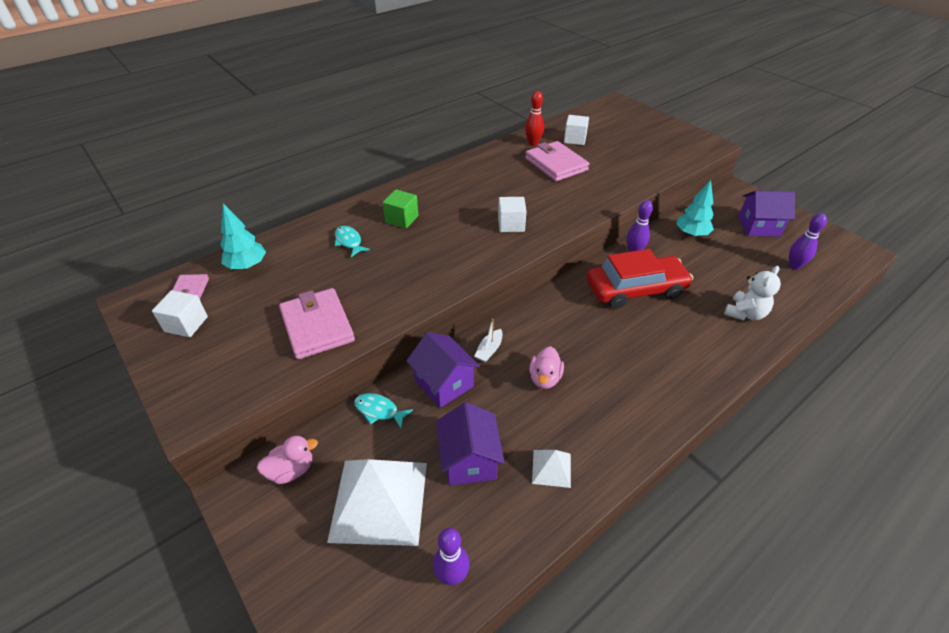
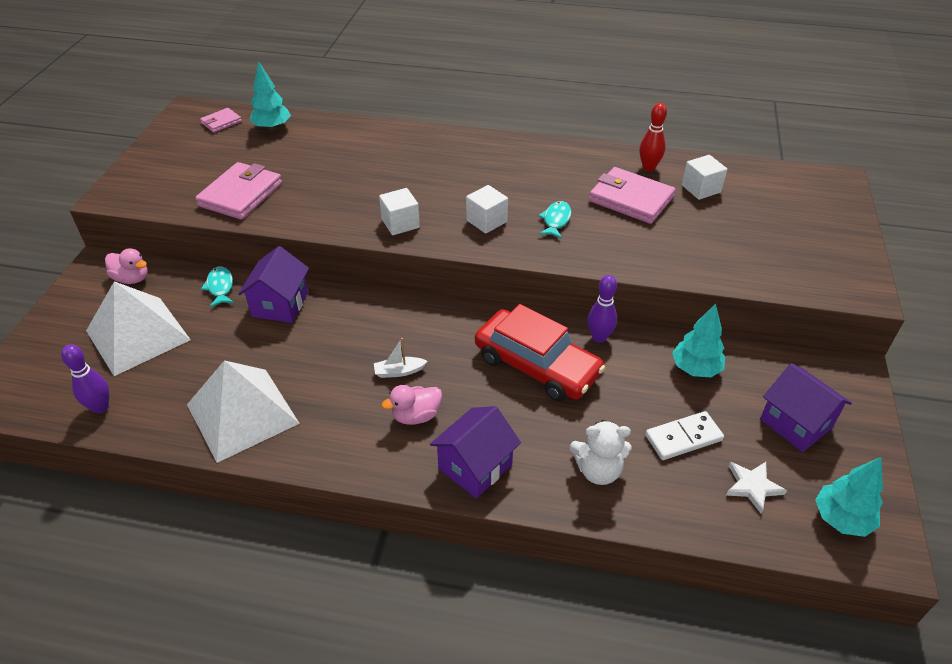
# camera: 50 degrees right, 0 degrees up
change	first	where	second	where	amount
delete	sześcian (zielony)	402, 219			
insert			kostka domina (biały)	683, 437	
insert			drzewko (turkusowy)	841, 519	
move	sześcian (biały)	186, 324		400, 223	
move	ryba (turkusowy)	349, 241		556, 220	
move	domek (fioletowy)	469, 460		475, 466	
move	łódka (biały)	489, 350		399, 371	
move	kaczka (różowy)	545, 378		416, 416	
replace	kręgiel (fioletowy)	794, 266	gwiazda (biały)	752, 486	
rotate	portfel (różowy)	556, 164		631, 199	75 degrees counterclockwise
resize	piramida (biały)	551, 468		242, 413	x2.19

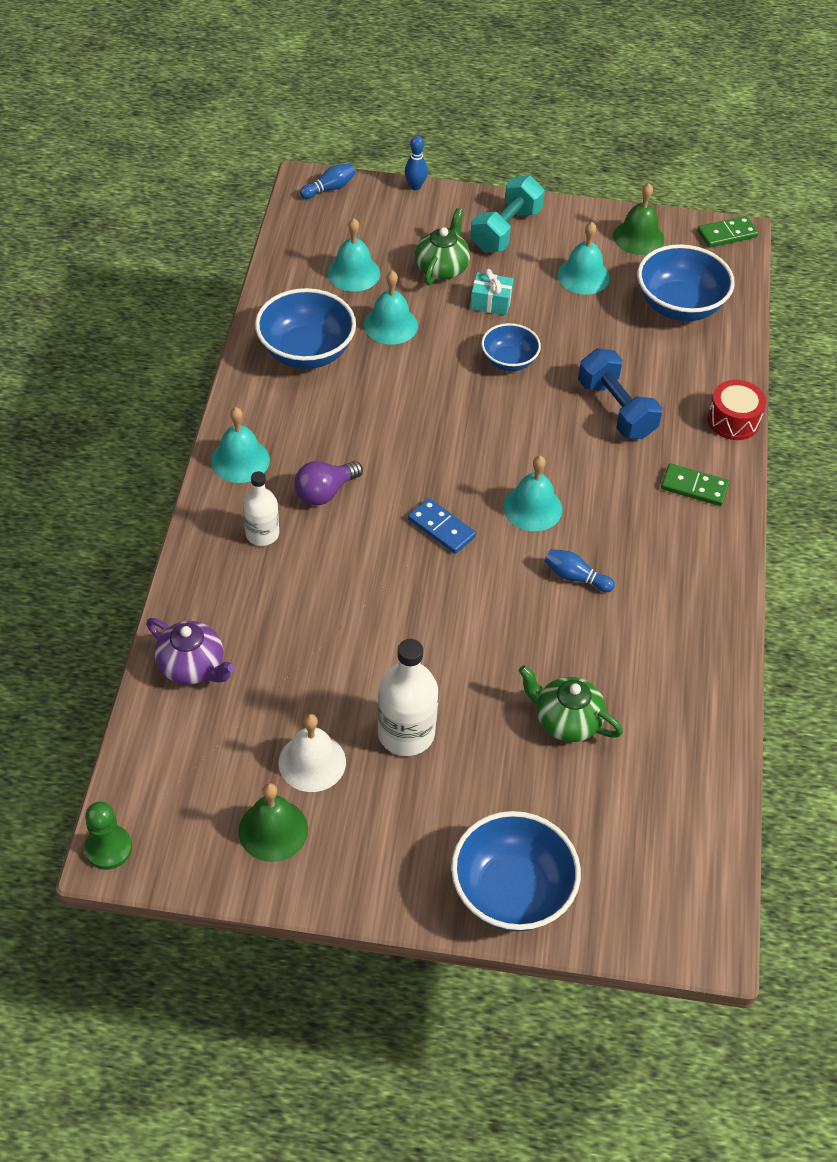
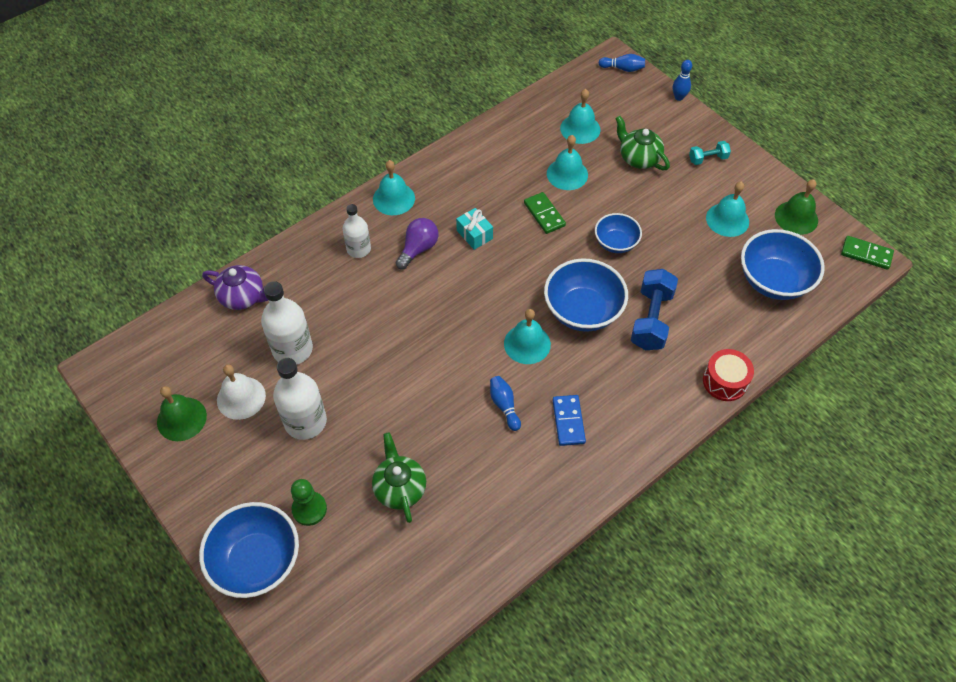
# camera: 45 degrees right, 5 degrees up
change	first	where	second	where	amount
insert			butelka (biały)	292, 349	
move	pionek (zielony)	108, 848		309, 509	
move	miska (niebieski)	306, 352		582, 311	
move	kostka domina (niebieski)	441, 528		568, 421	
move	prezent (turkusowy)	491, 302		474, 234	
move	kostka domina (zielony)	694, 487		544, 214	
rotate	imbryk (fioletowy)	192, 666		243, 297	60 degrees counterclockwise
rotate	żarówka (fioletowy)	325, 492		418, 249	120 degrees clockwise
rotate	imbryk (zielony)	442, 268		638, 158	105 degrees counterclockwise
resize	hantel (turkusowy)	506, 230		708, 159	x0.54

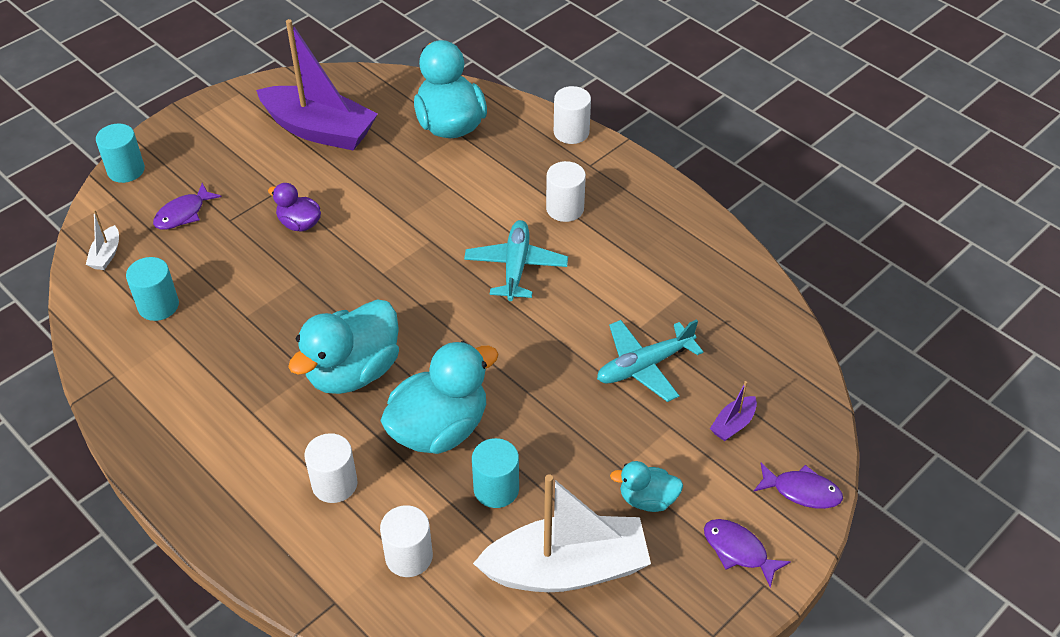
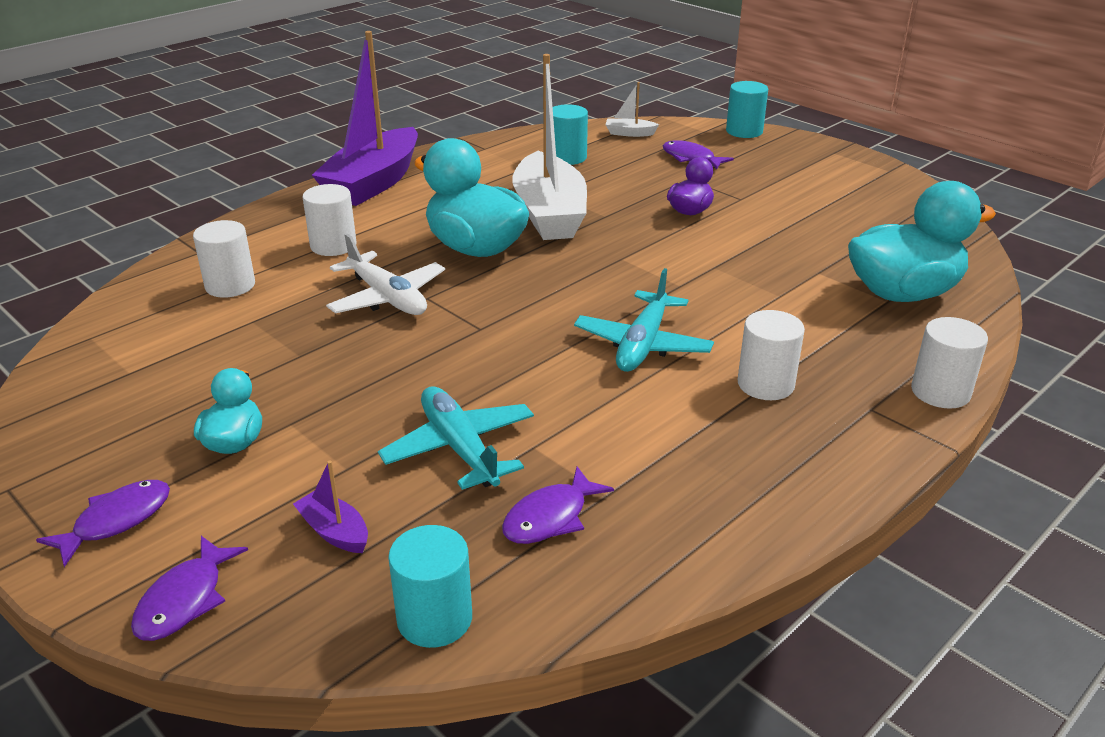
# camera: 90 degrees right, 15 degrees down
change	first	where	second	where	amount
insert			ryba (fioletowy)	550, 517	
move	łódka (fioletowy)	320, 130		373, 183	
move	walec (turkusowy)	496, 489		434, 618	
move	łódka (biały)	567, 569		549, 214	
replace	kaczka (turkusowy)	439, 429	samolot (biały)	387, 298	
rotate	samolot (turkusowy)	516, 267		642, 344	105 degrees clockwise

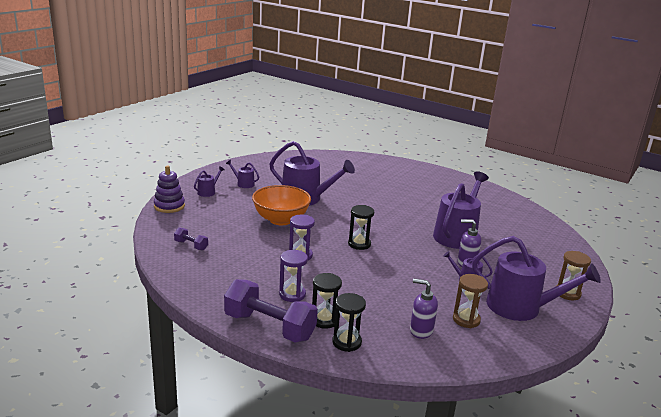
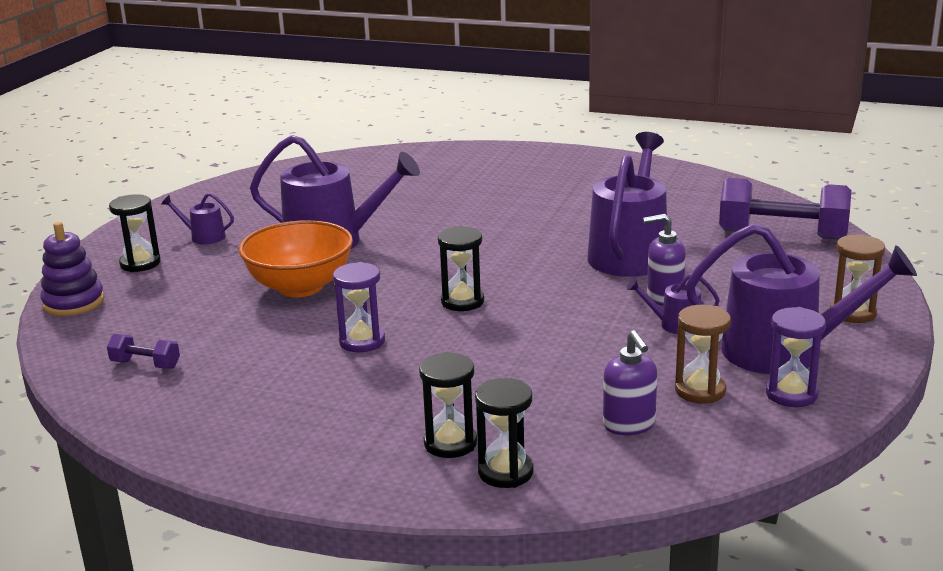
# camera: 10 degrees left, 0 degrees up
change	first	where	second	where	amount
move	hantel (fioletowy)	269, 327		782, 235	
move	klepsydra (fioletowy)	292, 294		791, 394	
replace	konewka (fioletowy)	208, 192	klepsydra (czarny)	140, 263	
rotate	dozownik mydła (fioletowy)	421, 331		629, 425	120 degrees counterclockwise

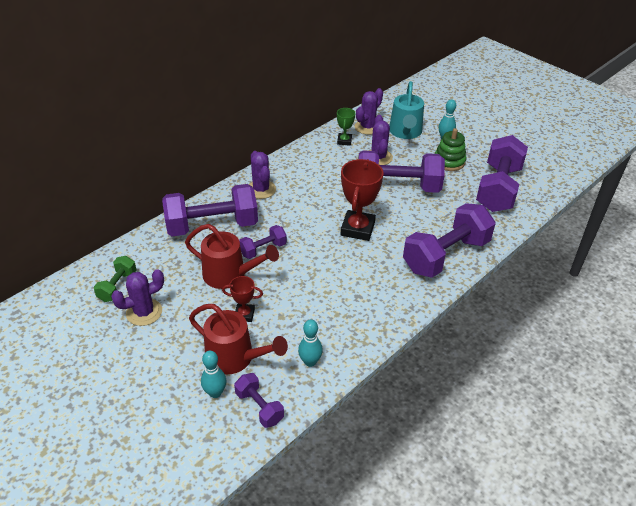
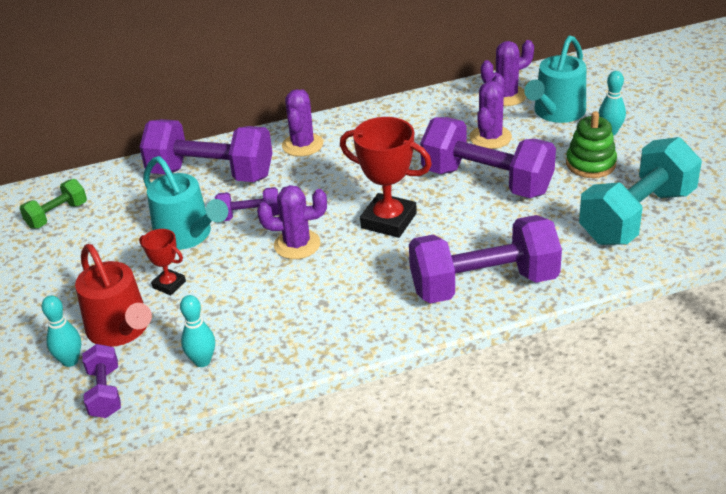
# camera: 30 degrees right, 5 degrees down
change	first	where	second	where	amount
delete	puchar (zielony)	344, 141			
move	kaktus (fioletowy)	144, 312		297, 244	
recolor	konewka (czerwony)	230, 275	konewka (turkusowy)	188, 235	
recolor	hantel (fioletowy)	498, 189	hantel (turkusowy)	637, 216	
rotate	puchar (czerwony)	357, 229		388, 221	75 degrees clockwise

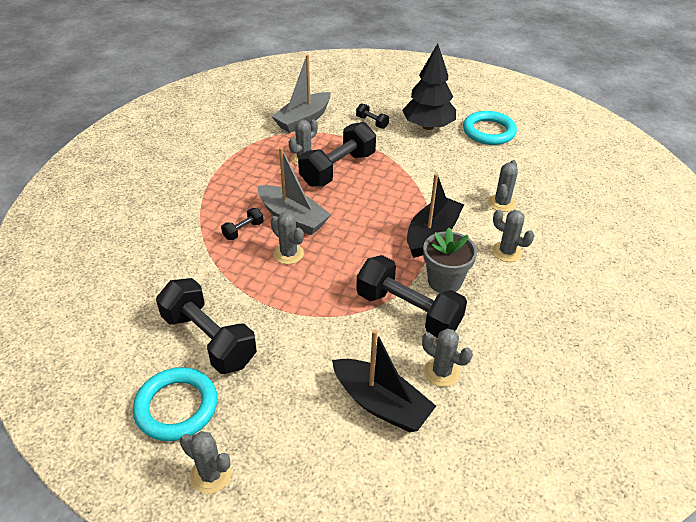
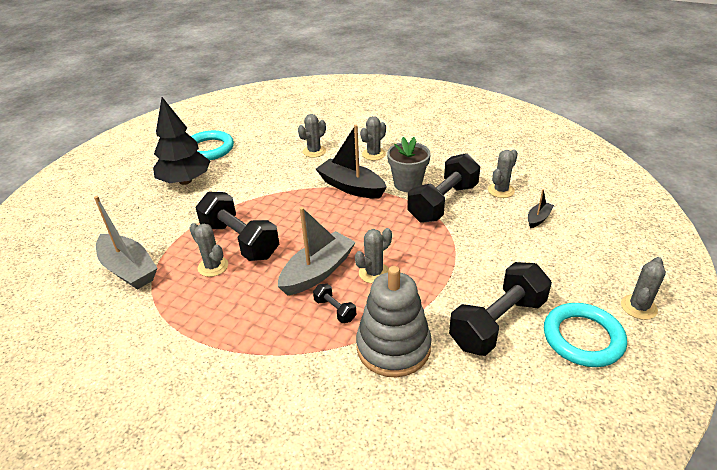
# camera: 85 degrees left, 5 degrees down
change	first	where	second	where	amount
delete	hantel (czarny)	372, 122			
insert			zabawka nakładanka (szary)	393, 347	
rotate	kaktus (szary)	501, 203		314, 151	75 degrees counterclockwise
resize	łódka (czarny)	381, 404		538, 218	x0.49

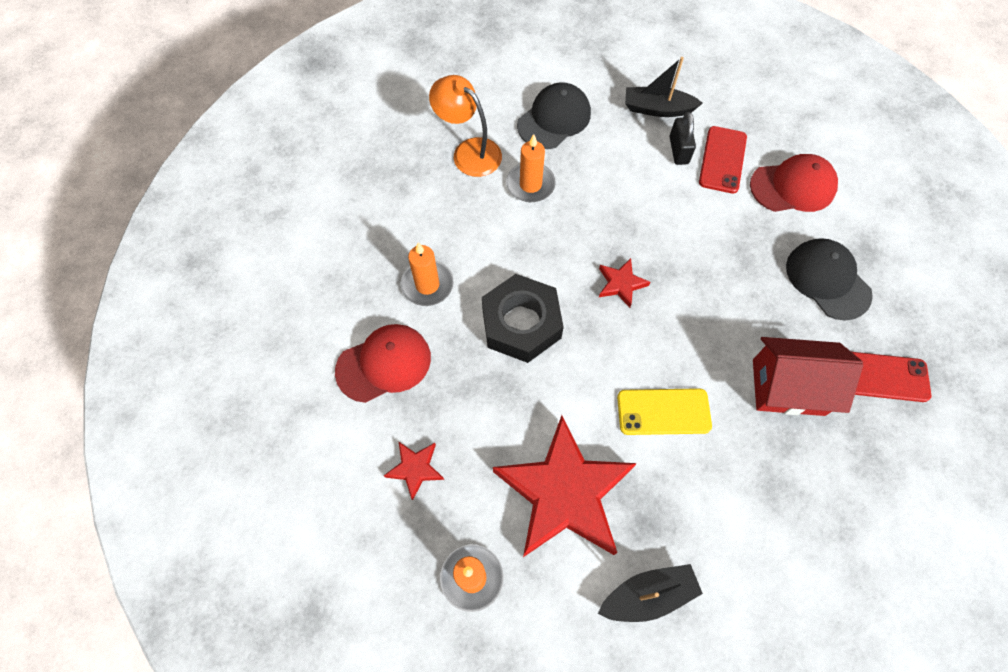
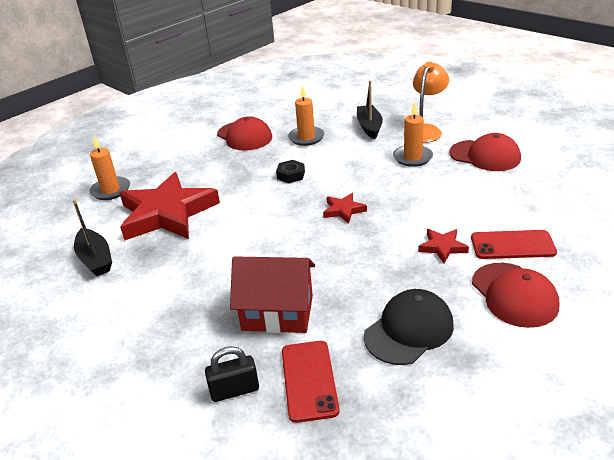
# camera: 80 degrees right, 30 degrees down
change	first	where	second	where	amount
delete	telefon (żółty)	663, 412			
move	gwiazda (czerwony)	415, 469		442, 247	
move	łódka (czarny)	657, 109		369, 127	
move	kłódka (czarny)	678, 150		234, 390	
recolor	czapka (czarny)	554, 119	czapka (czerwony)	485, 156	
rotate	domek (czerwony)	788, 387		277, 313	75 degrees counterclockwise
resize	nakrętka (czarny)	521, 323		291, 175	x0.47

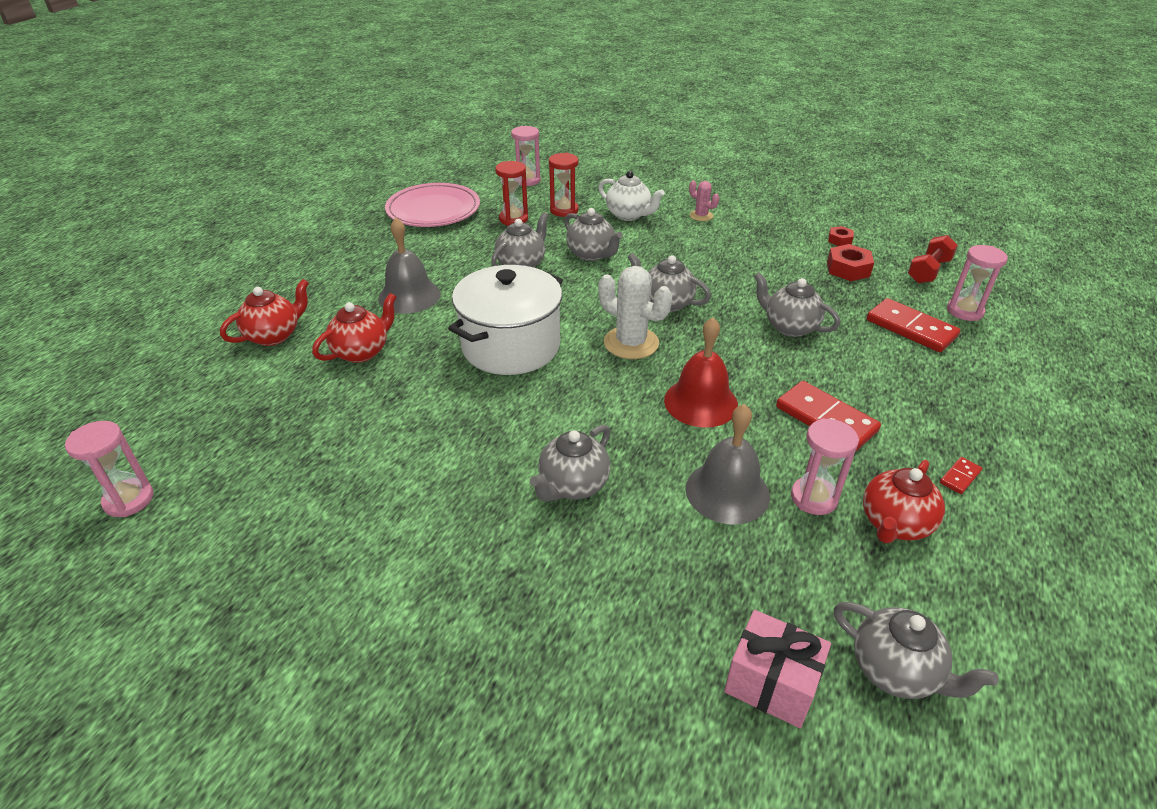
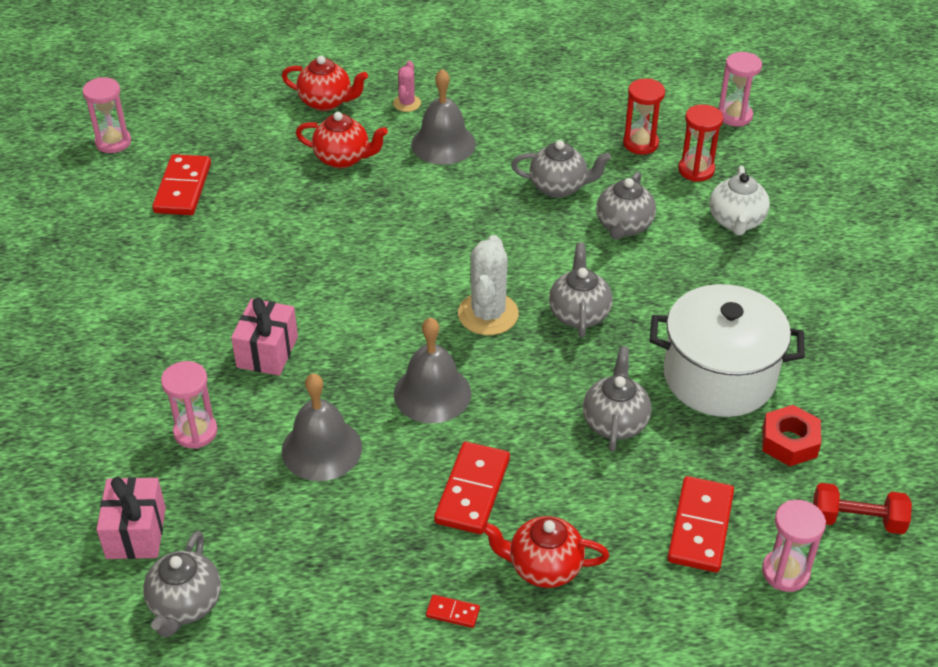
# camera: 60 degrees right, 5 degrees up
change	first	where	second	where	amount
delete	talerz (różowy)	433, 210			
delete	nakrętka (czerwony)	839, 240			
insert			kostka domina (czerwony)	182, 188	
move	garnek (biały)	511, 346		719, 376	
move	kaktus (różowy)	701, 216		407, 103	
move	klepsydra (różowy)	814, 498		195, 432	
move	imbryk (czerwony)	894, 524		543, 567	
replace	imbryk (szary)	573, 485	prezent (różowy)	267, 352	
recolor	dzwonek (czerwony)	701, 402	dzwonek (szary)	432, 393	

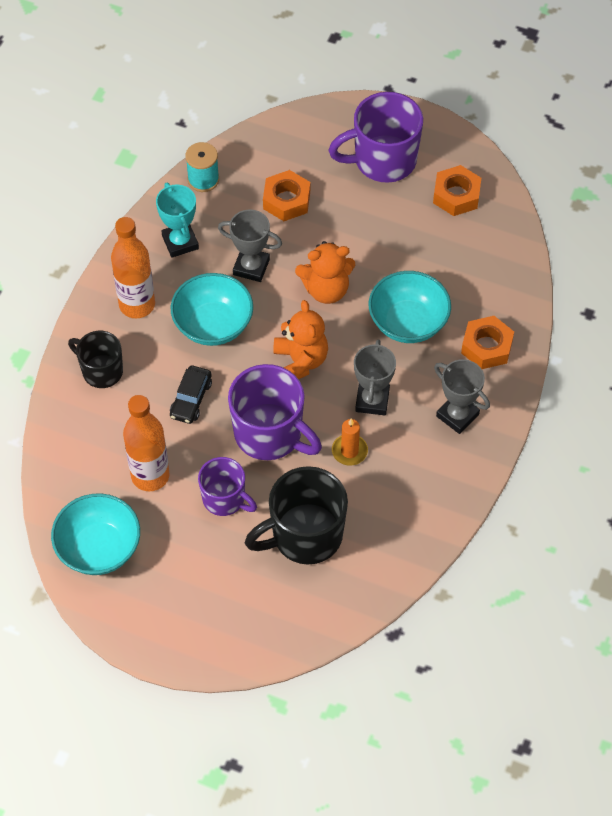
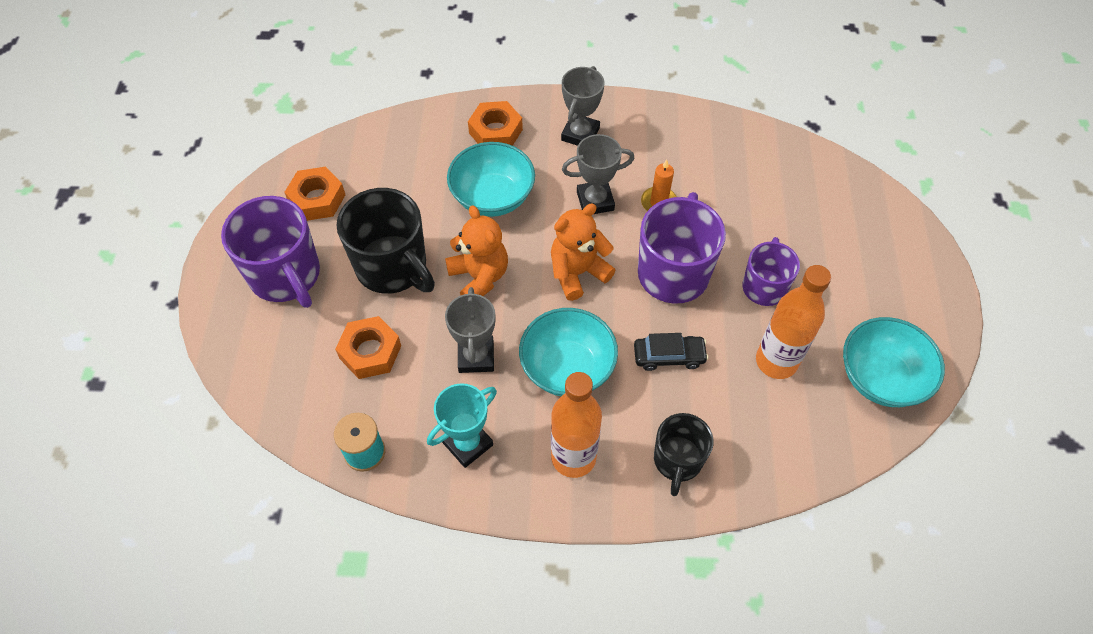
# camera: 110 degrees left, 0 degrees up
change	first	where	second	where	amount
move	kubek (czarny)	305, 535		393, 267	

